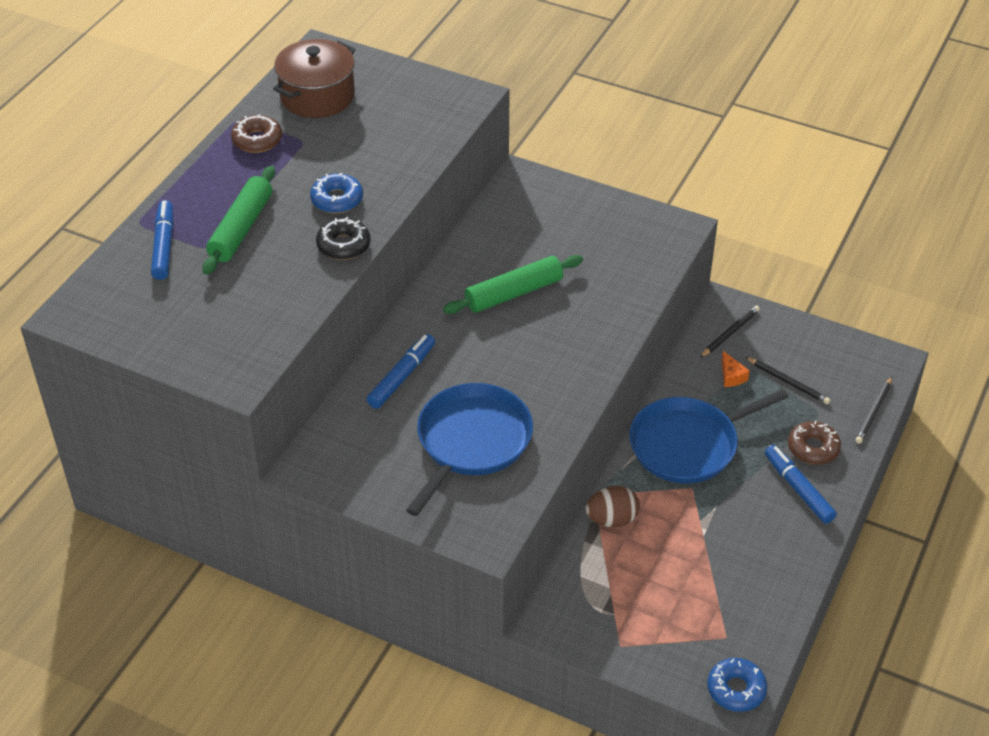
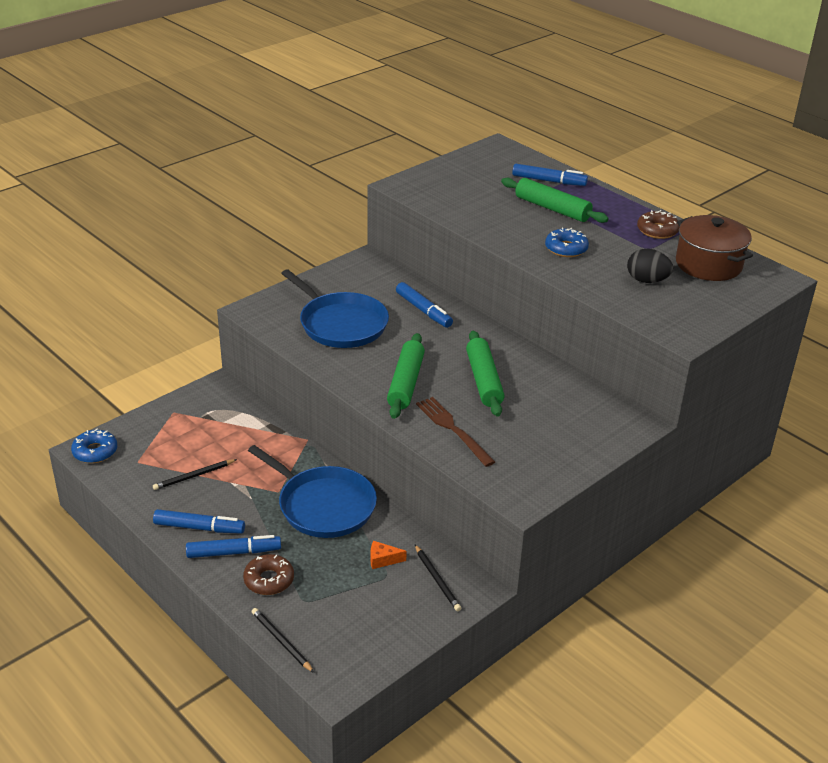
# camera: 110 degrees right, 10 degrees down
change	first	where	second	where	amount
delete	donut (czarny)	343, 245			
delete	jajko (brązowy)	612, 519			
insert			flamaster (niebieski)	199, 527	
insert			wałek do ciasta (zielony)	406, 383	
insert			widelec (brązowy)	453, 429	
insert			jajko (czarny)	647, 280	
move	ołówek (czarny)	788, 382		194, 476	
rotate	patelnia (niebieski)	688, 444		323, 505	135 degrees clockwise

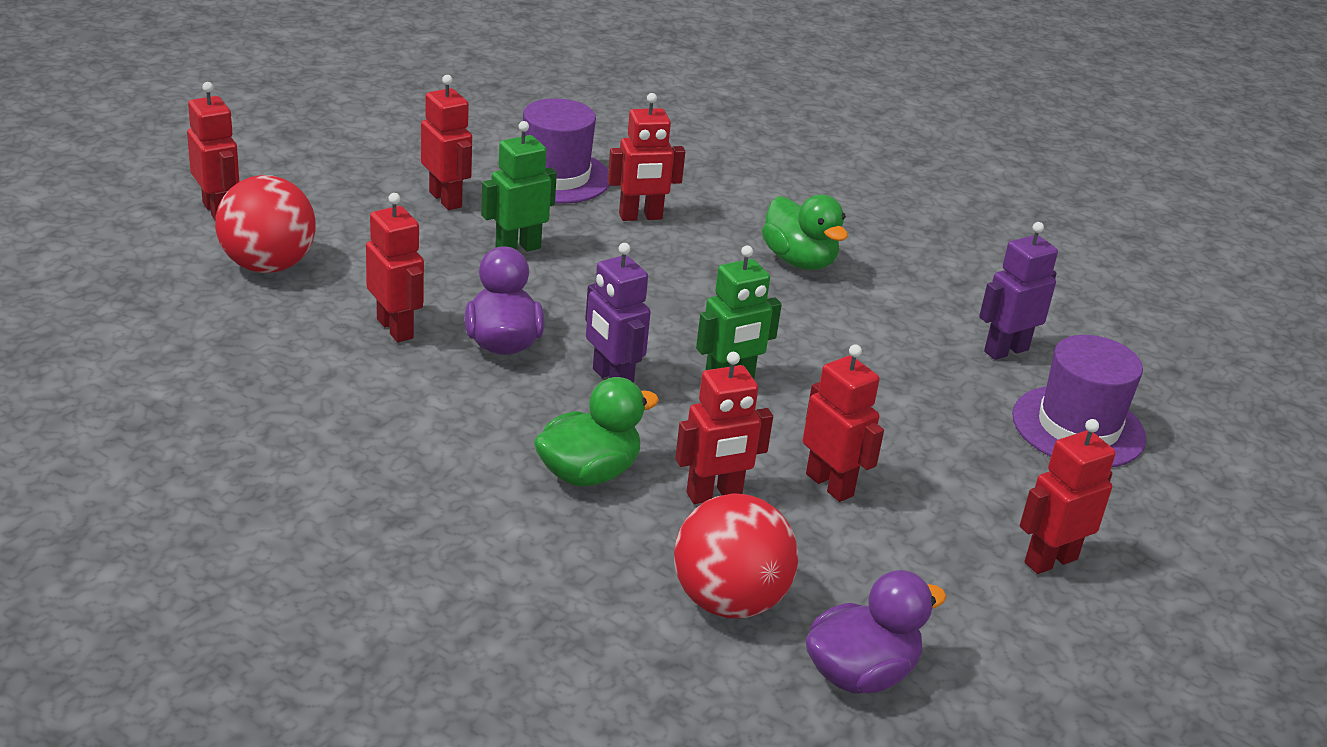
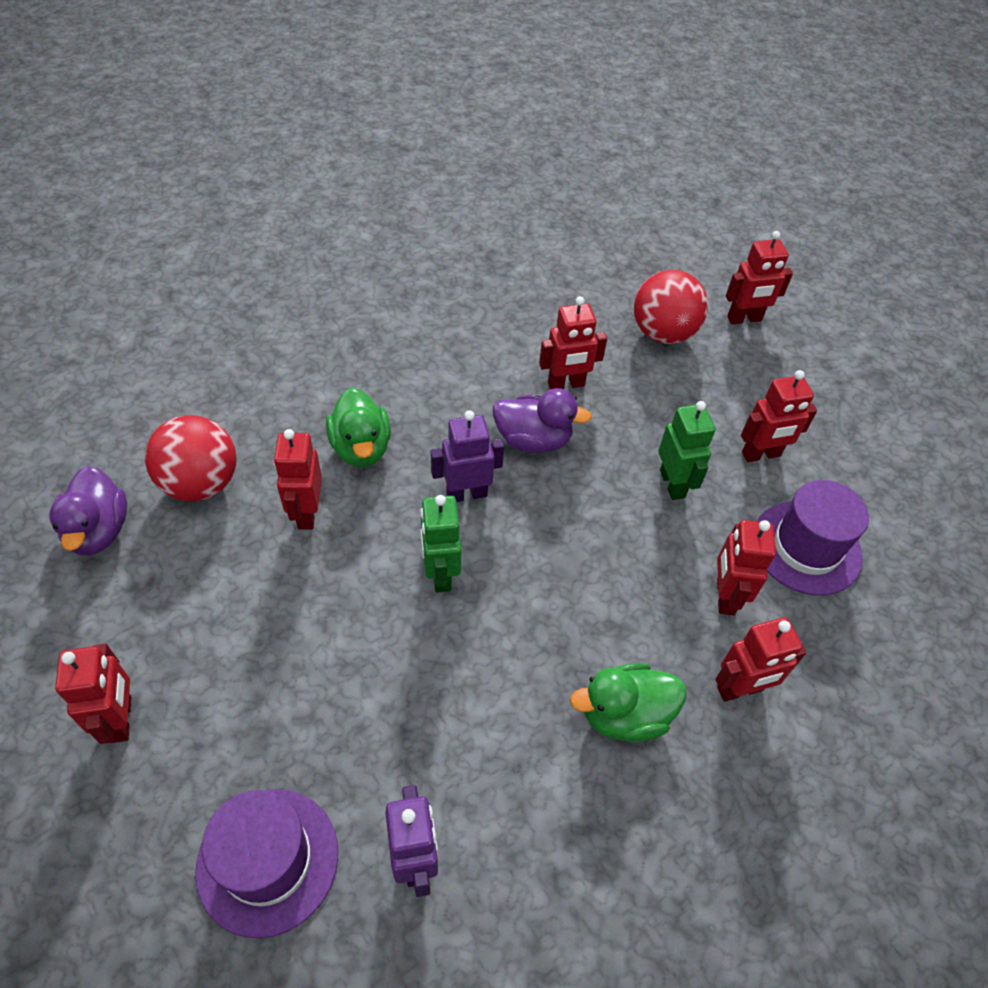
# camera: 110 degrees right, 20 degrees up
change	first	where	second	where	amount
move	robot (czerwony)	830, 485		740, 689	

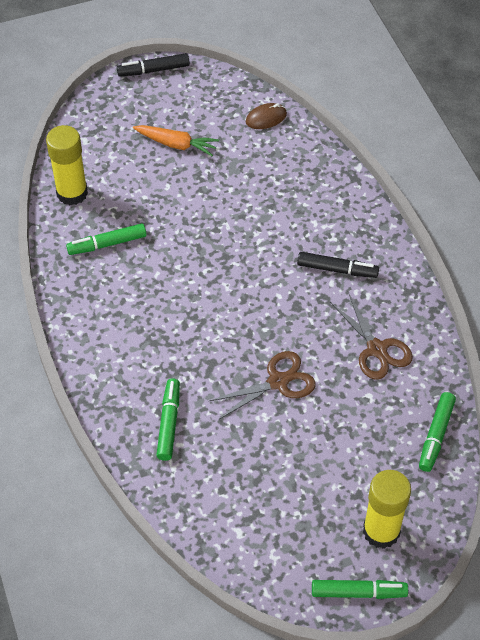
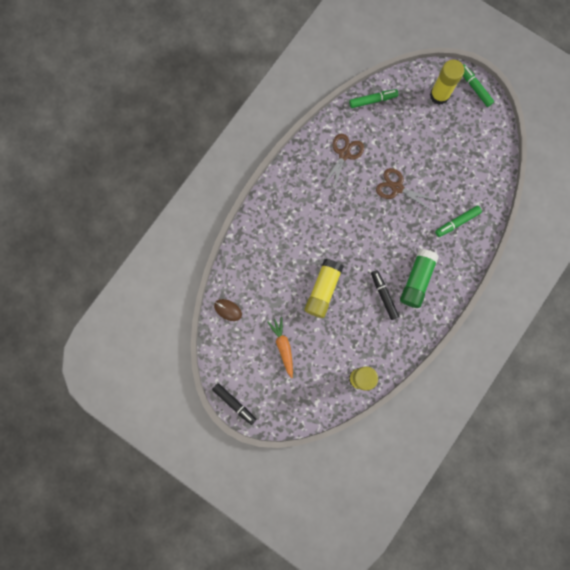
# camera: 125 degrees left, 25 degrees up
change	first	where	second	where	amount
delete	flamaster (zielony)	107, 244			
insert			klej w sztyfcie (żółty)	323, 290	
insert			klej w sztyfcie (zielony)	416, 280	
move	flamaster (czarny)	337, 269		384, 295	

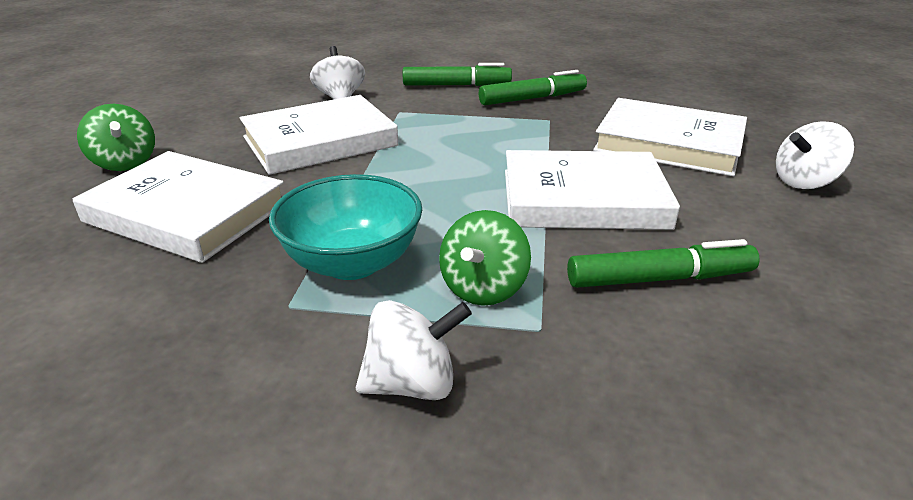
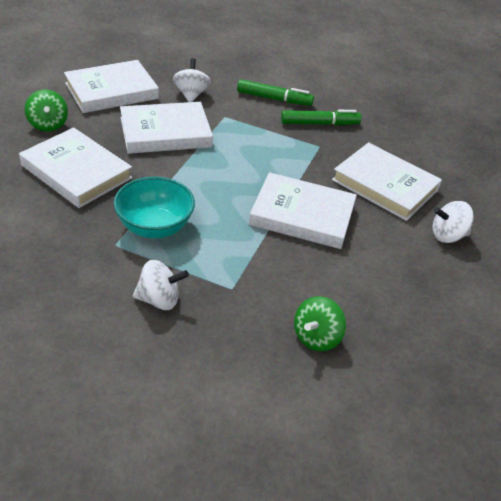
# camera: 10 degrees right, 10 degrees up
change	first	where	second	where	amount
delete	flamaster (zielony)	659, 278			
insert			książka (biały)	111, 91	
move	bączek (zielony)	483, 288		316, 337	

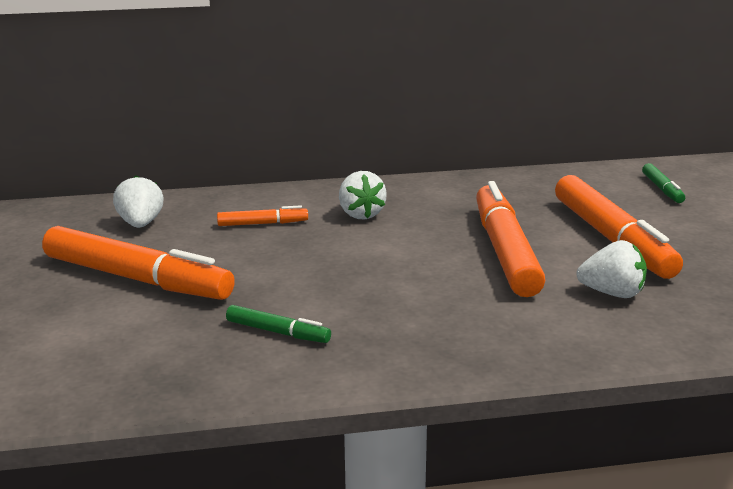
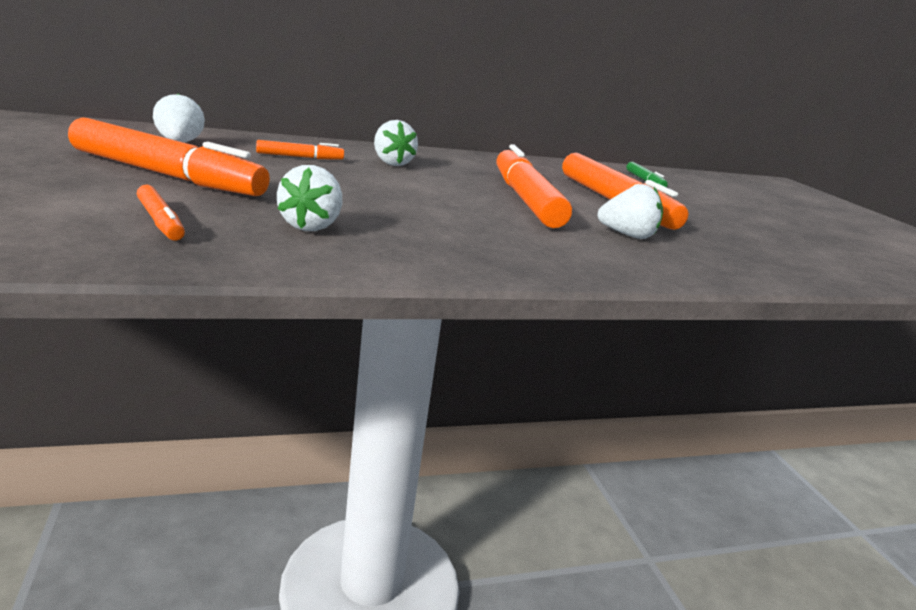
# camera: 10 degrees left, 0 degrees up
change	first	where	second	where	amount
insert			flamaster (pomarańczowy)	160, 221	
replace	flamaster (zielony)	277, 332	truskawka (biały)	311, 226	

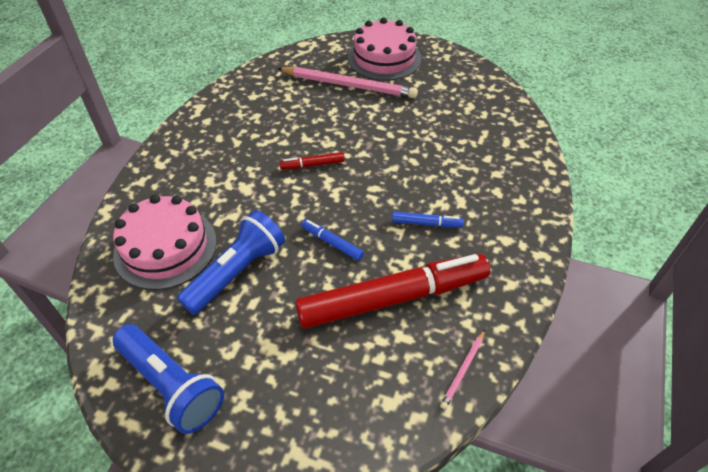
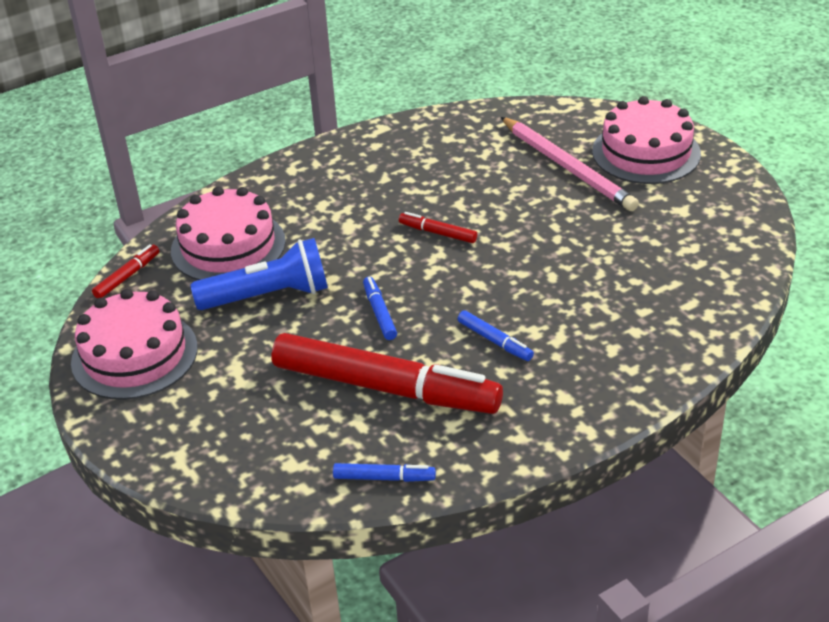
# camera: 40 degrees right, 10 degrees down
change	first	where	second	where	amount
insert			flamaster (czerwony)	127, 276	
replace	latarka (niebieski)	172, 385	tort (różowy)	134, 355	
replace	ołówek (różowy)	463, 370	flamaster (niebieski)	384, 478	

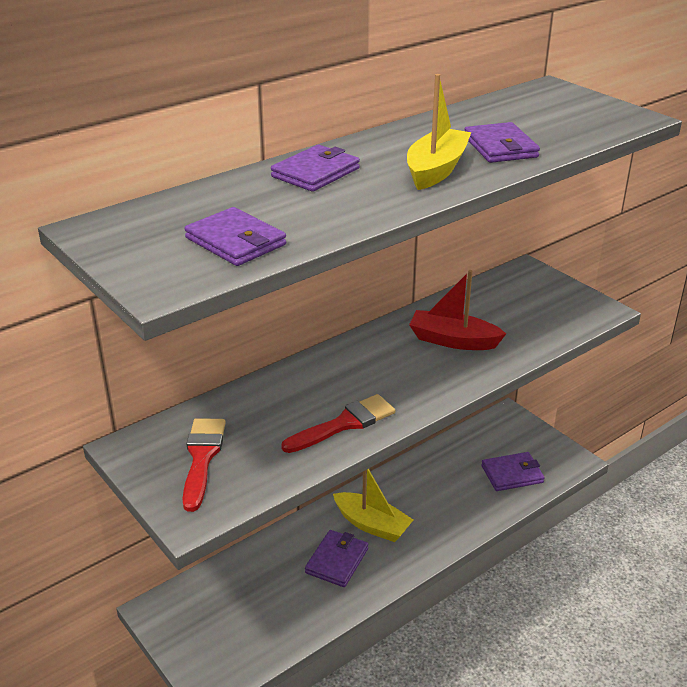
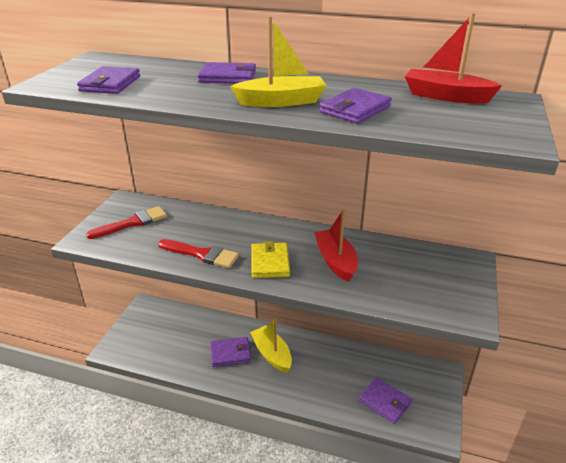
# camera: 55 degrees right, 0 degrees up
change	first	where	second	where	amount
insert			portfel (żółty)	270, 262	
insert			łódka (czerwony)	445, 96	
rotate	łódka (żółty)	372, 525		272, 354	150 degrees clockwise

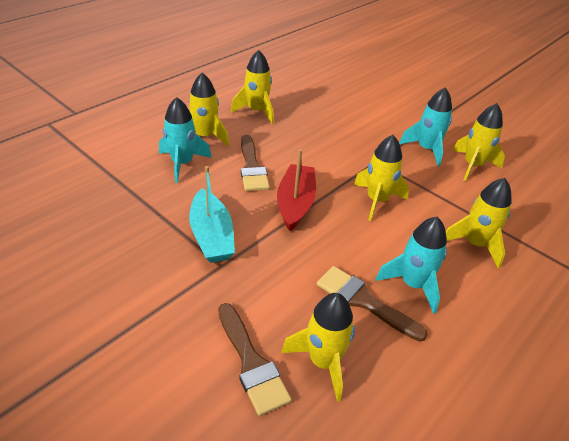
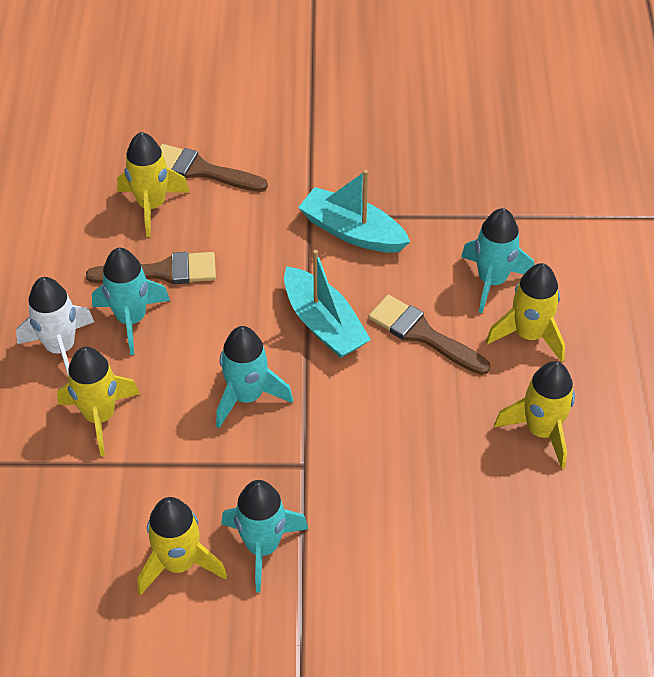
# camera: 140 degrees right, 10 degrees up
change	first	where	second	where	amount
insert			rakieta (biały)	61, 348	
recolor	łódka (czerwony)	295, 203	łódka (turkusowy)	323, 324	
recolor	rakieta (żółty)	377, 200	rakieta (turkusowy)	247, 396	

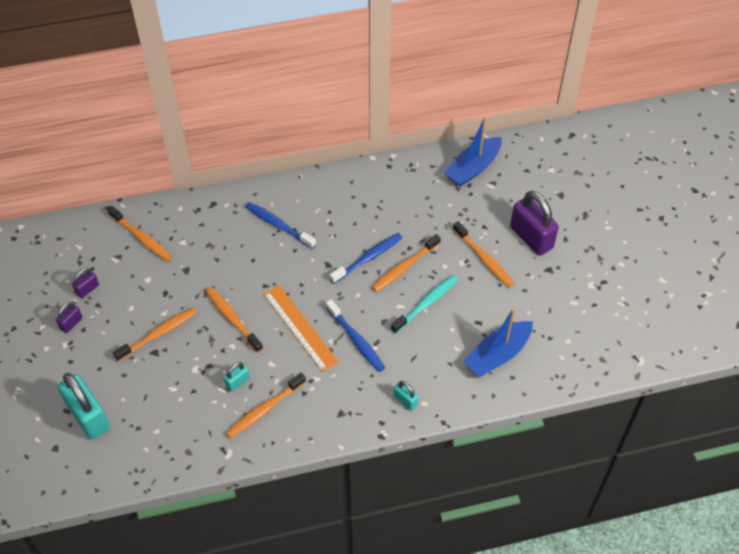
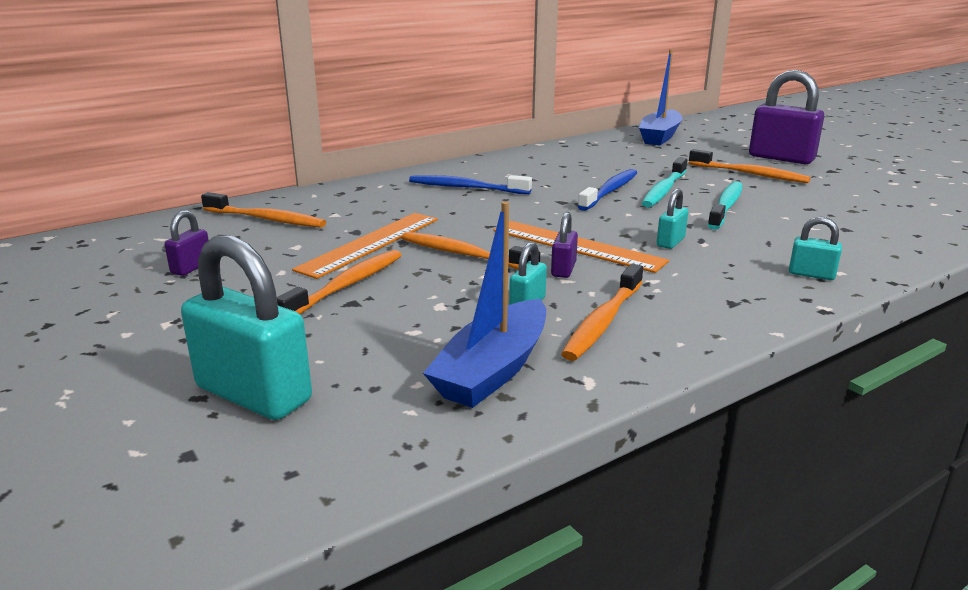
# camera: 20 degrees left, 30 degrees down
change	first	where	second	where	amount
insert			linijka (pomarańczowy)	370, 243	
move	kłódka (fioletowy)	71, 323		563, 269	
move	łódka (niebieski)	498, 354		493, 370	
replace	szczoteczka do zębów (niebieski)	356, 340	kłódka (turkusowy)	670, 242	
recolor	szczoteczka do zębów (pomarańczowy)	404, 267	szczoteczka do zębów (turkusowy)	664, 190	

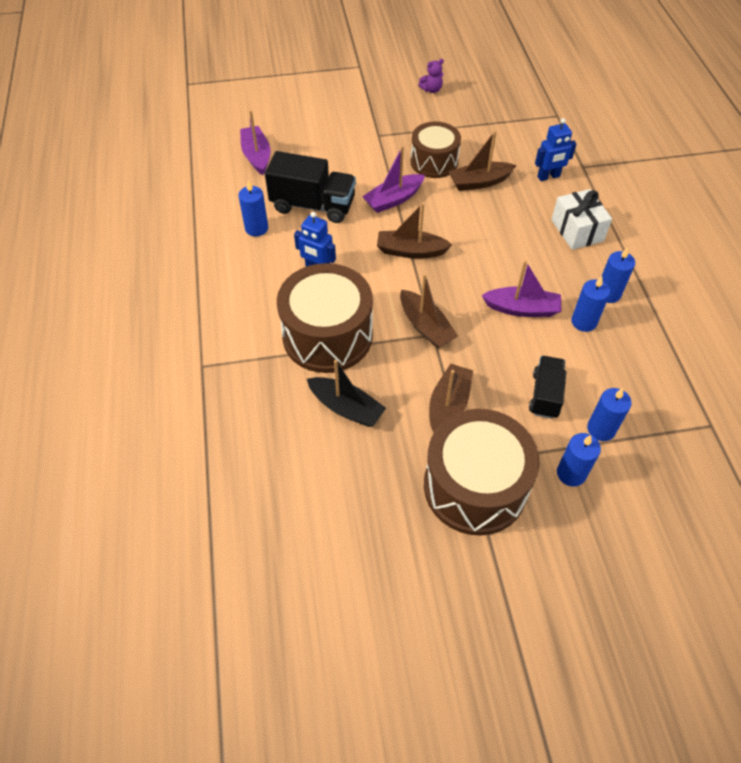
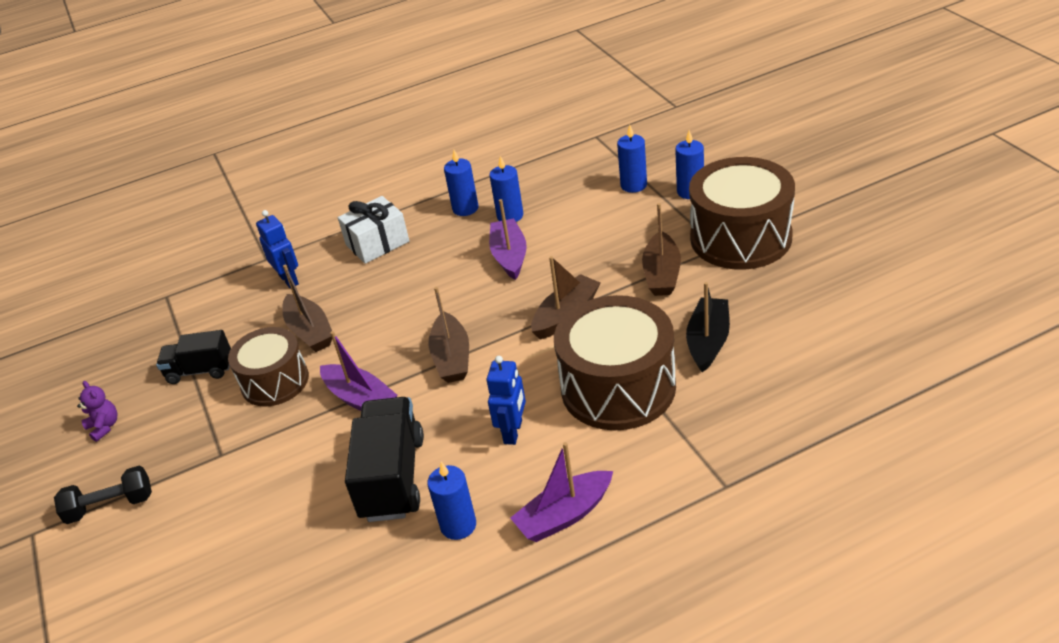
# camera: 100 degrees left, 15 degrees down
change	first	where	second	where	amount
insert			hantel (czarny)	110, 506	
move	łódka (fioletowy)	256, 156		564, 515	
move	ciężarówka (czarny)	545, 395		200, 371	
rotate	łódka (brązowy)	448, 406		662, 274	90 degrees counterclockwise

